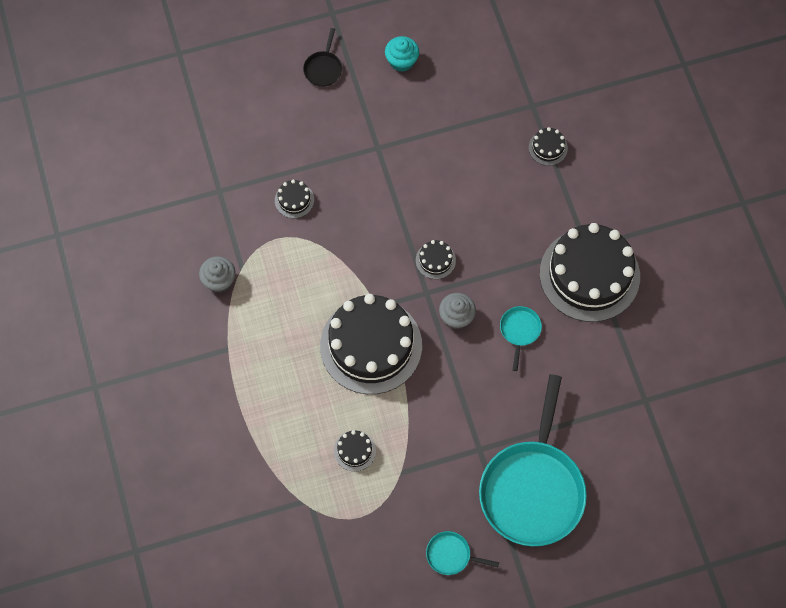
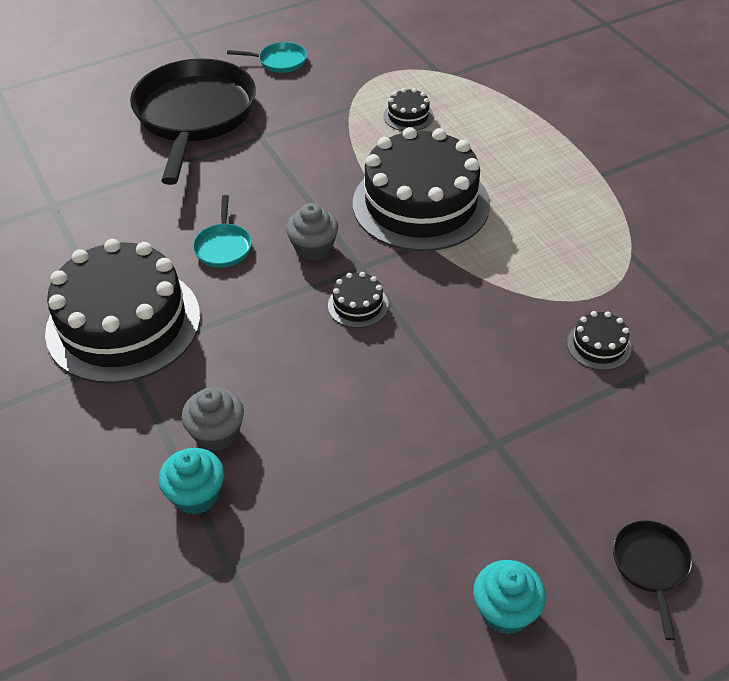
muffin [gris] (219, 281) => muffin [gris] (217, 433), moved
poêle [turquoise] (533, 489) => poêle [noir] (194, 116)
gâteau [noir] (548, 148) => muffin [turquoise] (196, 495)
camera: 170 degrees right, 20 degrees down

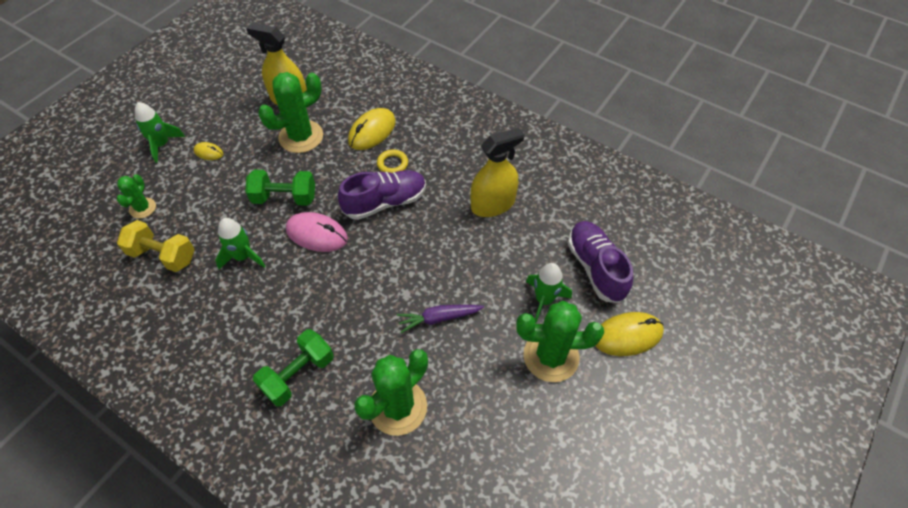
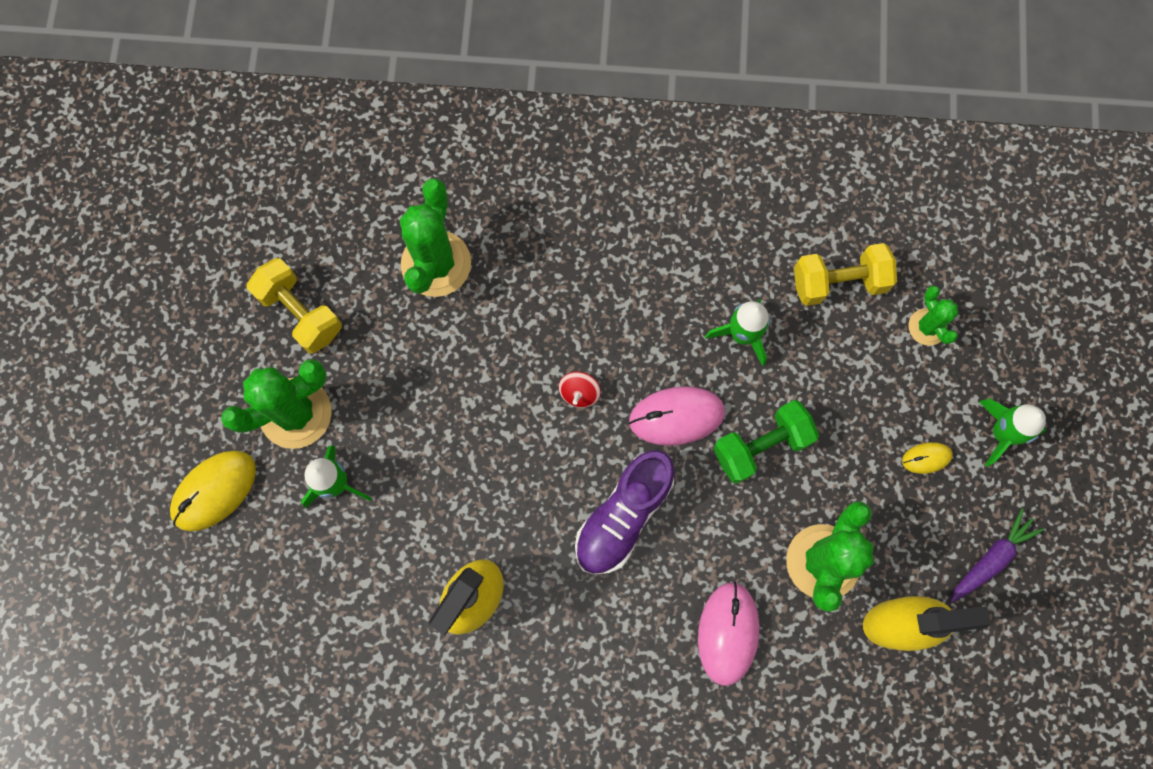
haltère [vert] (298, 374) => nothing
souris [jaune] (372, 131) => souris [rose] (728, 633)
anneau [jaune] (392, 164) => nothing
carotte [violet] (439, 318) => carotte [violet] (991, 559), moved
chaussure [violet] (595, 268) => nothing
nothing => haltère [jaune] (300, 313)
nothing => toupie [rouge] (579, 393)
camera: 150 degrees right, 20 degrees up

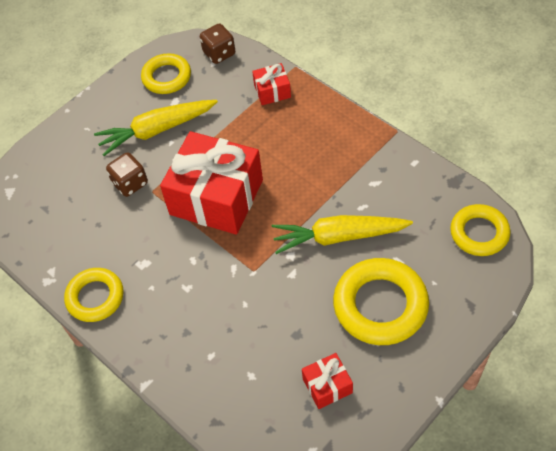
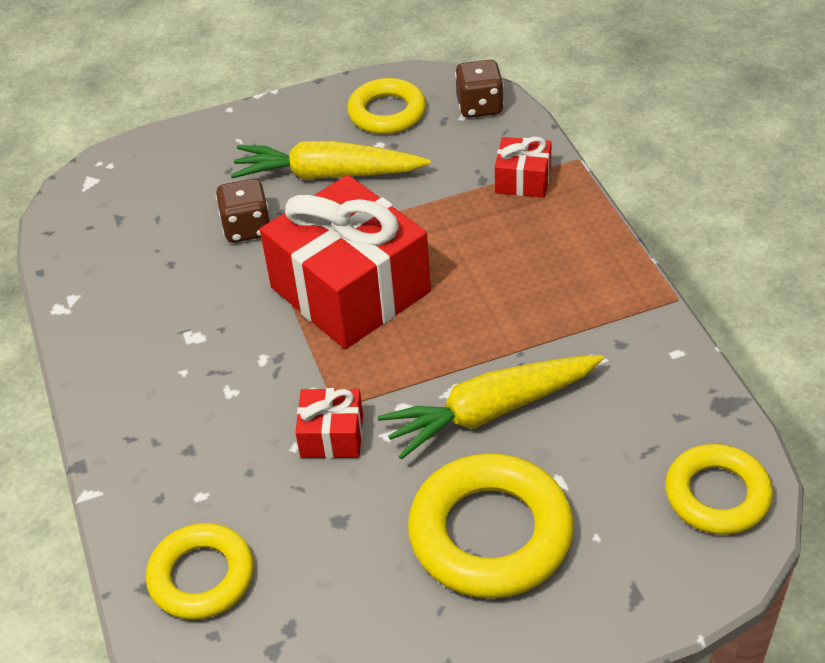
anneau [jaune] (95, 297) => anneau [jaune] (201, 577), moved
carotte [jaune] (338, 237) => carotte [jaune] (490, 411), 45 degrees counterclockwise
cadeau [rouge] (327, 385) => cadeau [rouge] (332, 436), moved
camera: 25 degrees right, 10 degrees down

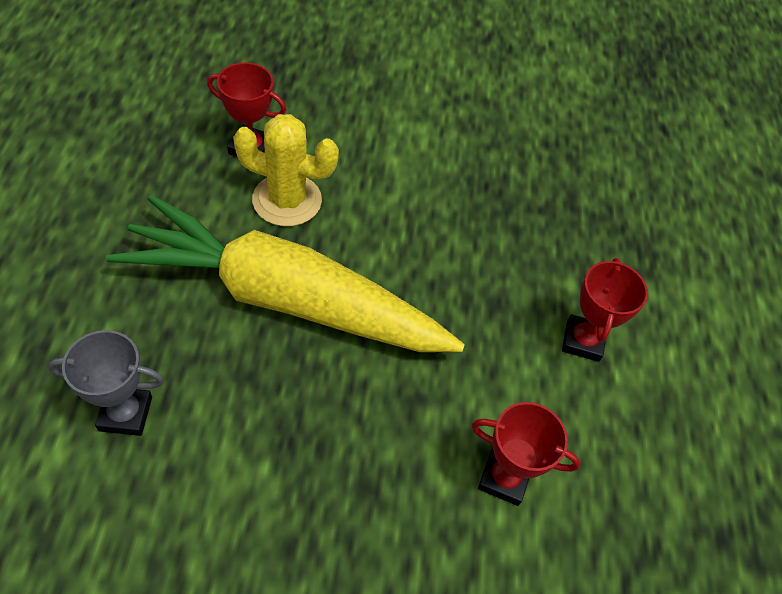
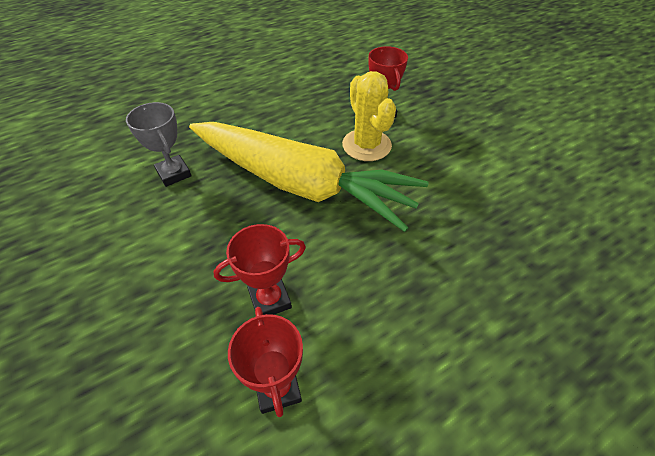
carotte [jaune] (283, 298) => carotte [jaune] (301, 184), 135 degrees clockwise
trophée [rouge] (582, 341) => trophée [rouge] (270, 299), moved
camera: 60 degrees right, 5 degrees down

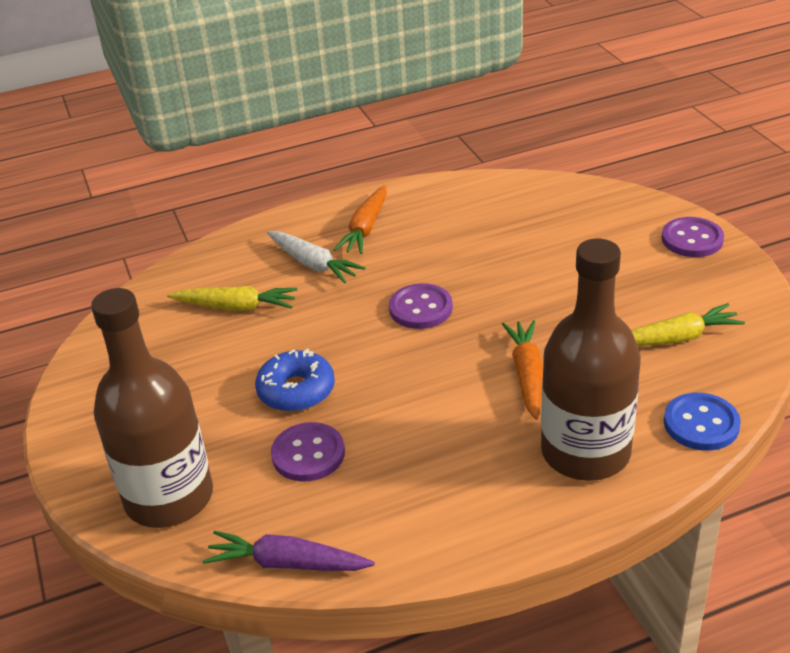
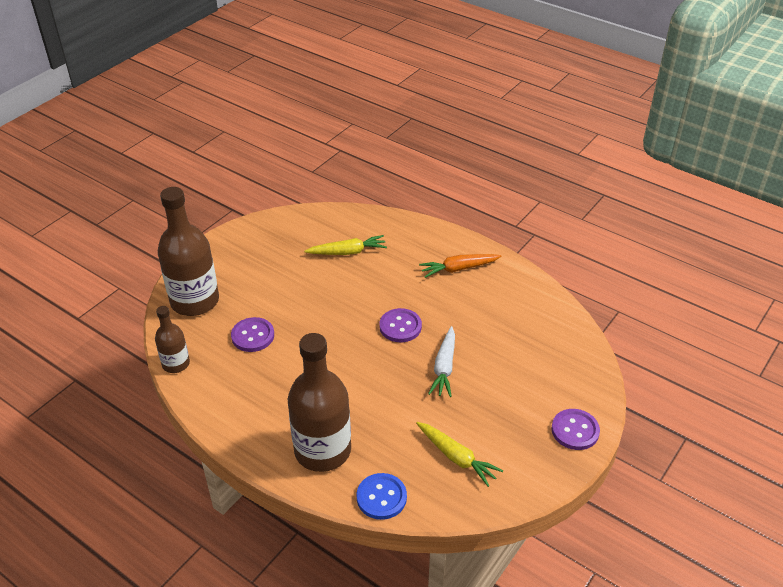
carotte [jaune] (236, 307) => carotte [jaune] (347, 252), 75 degrees counterclockwise
carotte [violet] (287, 563) => bouteille [marron] (176, 364)
beignet [bleu] (296, 391) => nothing
carotte [blanc] (313, 264) => carotte [blanc] (444, 367), moved
carotte [orange] (527, 375) => nothing
camera: 55 degrees right, 5 degrees up

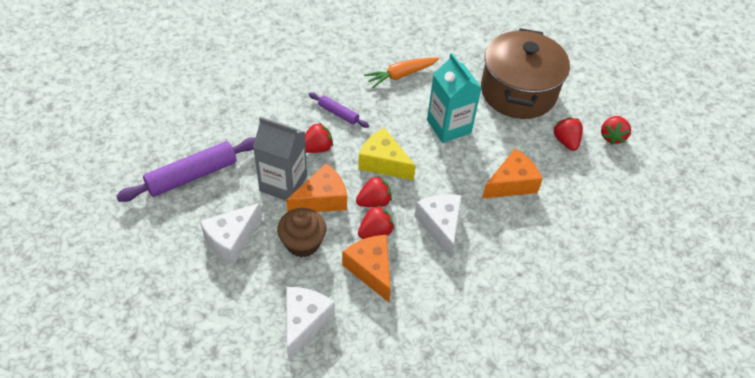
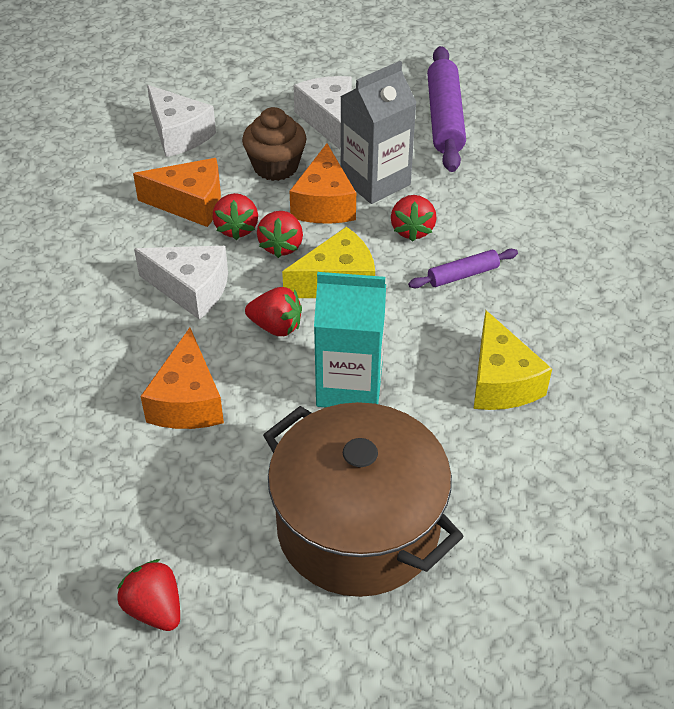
carotte [orange] (401, 75) => fromage [jaune] (501, 381)
fraise [rouge] (566, 141) => fraise [rouge] (276, 327), moved
camera: 125 degrees right, 5 degrees down

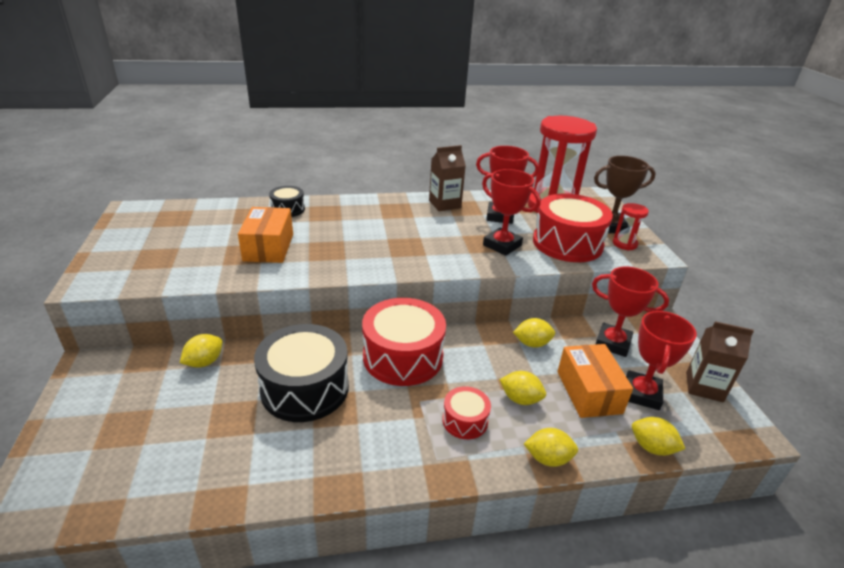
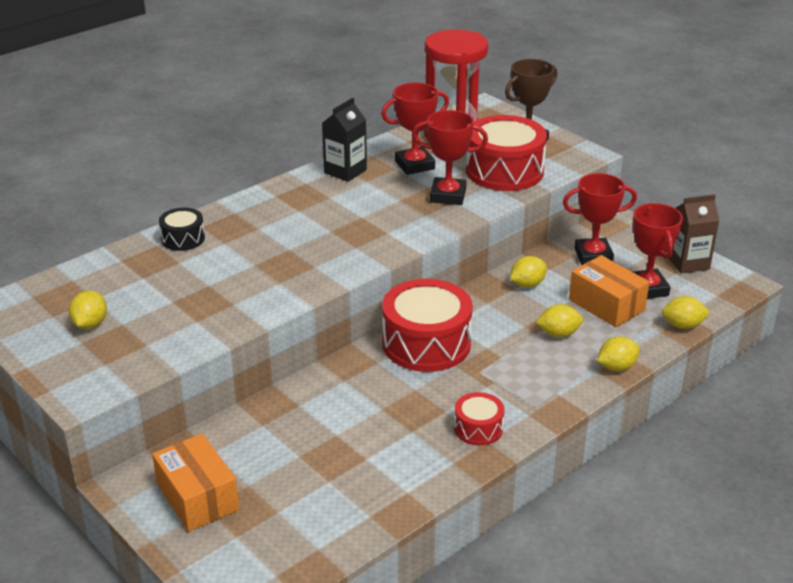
citron [jaune] (204, 362) => citron [jaune] (90, 324), moved
boîte [orange] (269, 247) => boîte [orange] (198, 497), moved
tambour [noir] (305, 388) => nothing
brique de lait [marron] (444, 204) => brique de lait [noir] (345, 171)
tambour [rouge] (465, 420) => tambour [rouge] (478, 428), moved
sablier [rouge] (624, 244) => nothing
camera: 30 degrees left, 0 degrees up

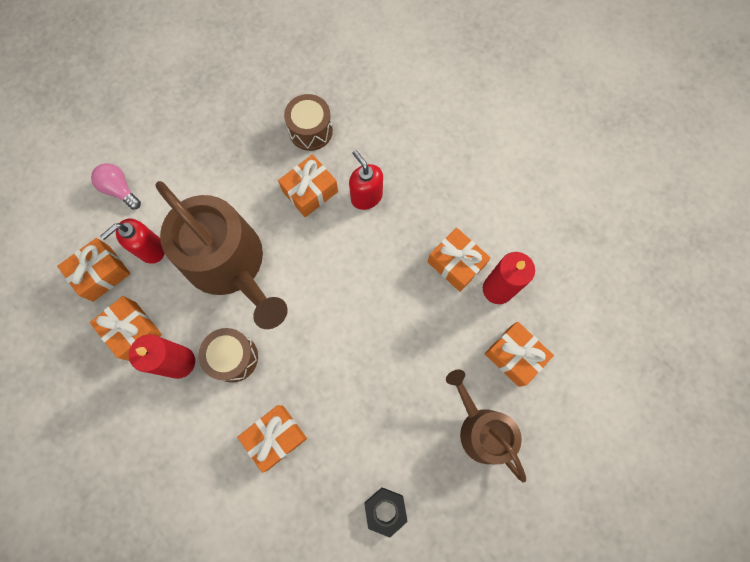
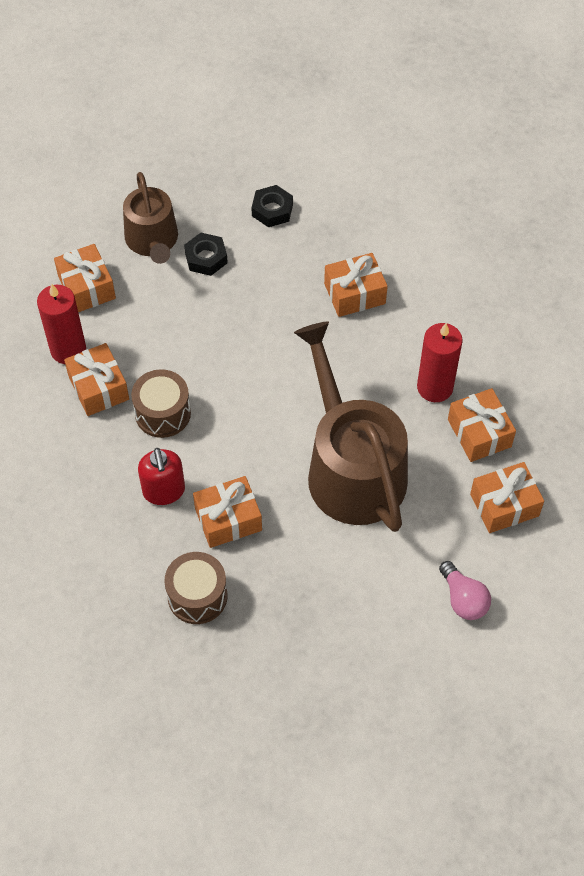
distributeur de savon [rouge] (150, 249) => nothing
tambour [marron] (233, 357) => tambour [marron] (163, 413), moved
nothing => écrou [noir] (206, 258)
camera: 160 degrees left, 15 degrees down

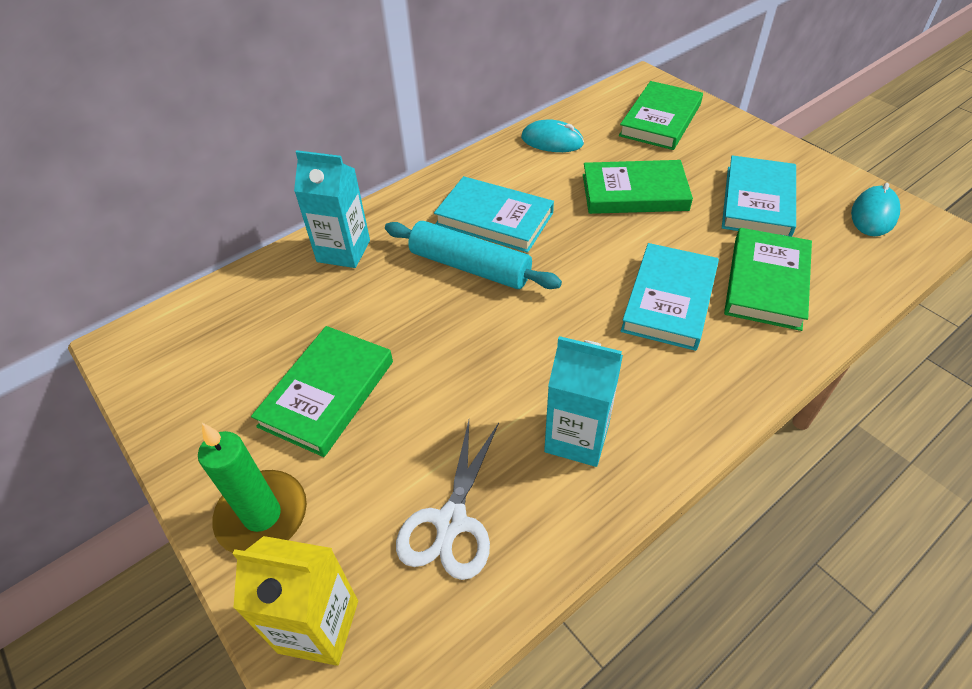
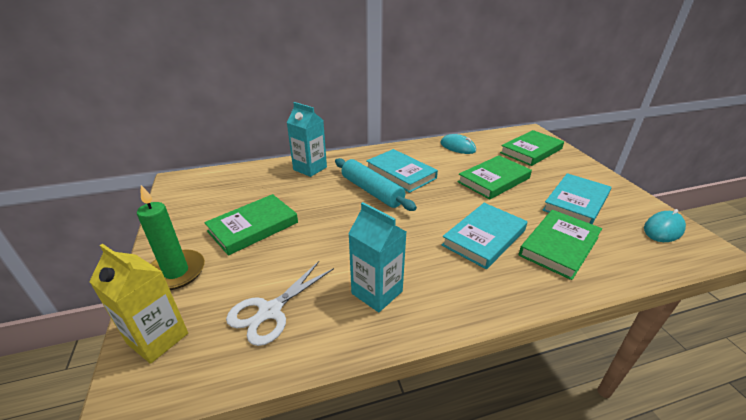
livre [vert] (634, 192) => livre [vert] (493, 180), 60 degrees counterclockwise
camera: 20 degrees right, 15 degrees down

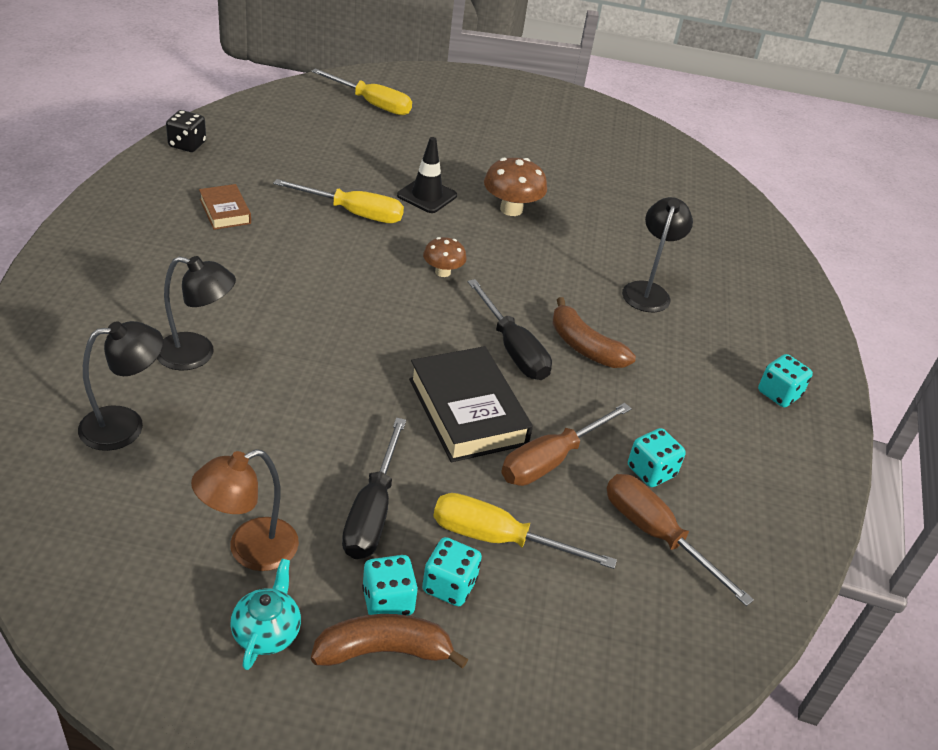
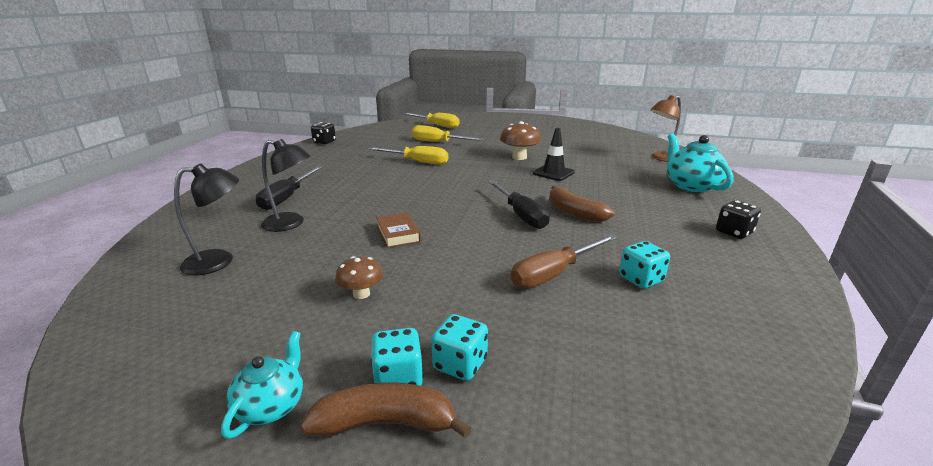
lampe [marron] (250, 550) => lampe [marron] (661, 158), moved
livre [marron] (225, 211) => livre [marron] (398, 234), moved
tournevis [noir] (372, 511) => tournevis [noir] (287, 198), moved
cône de chantier [noir] (427, 195) => cône de chantier [noir] (553, 173), moved
livre [noir] (467, 411) => nothing
champignon [marron] (442, 272) => champignon [marron] (361, 294), moved
tournevis [jaune] (498, 539) => tournevis [jaune] (438, 142), moved
tournevis [marron] (656, 535) => nothing
lampe [noir] (648, 291) => nothing
dé [turquoise] (779, 394) => dé [noir] (733, 232)
nothing => théière [turquoise] (691, 186)
camera: 10 degrees right, 15 degrees down

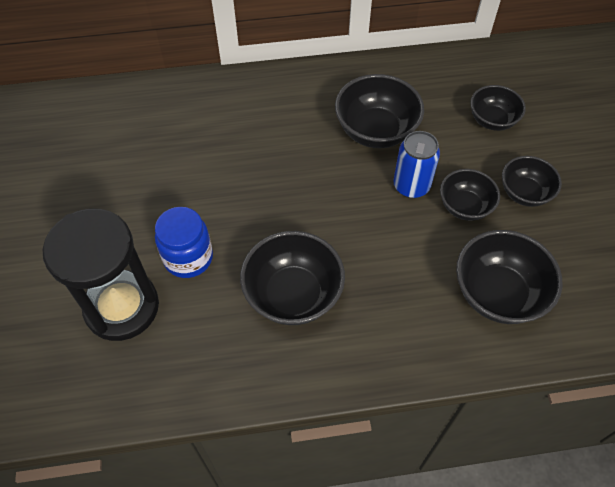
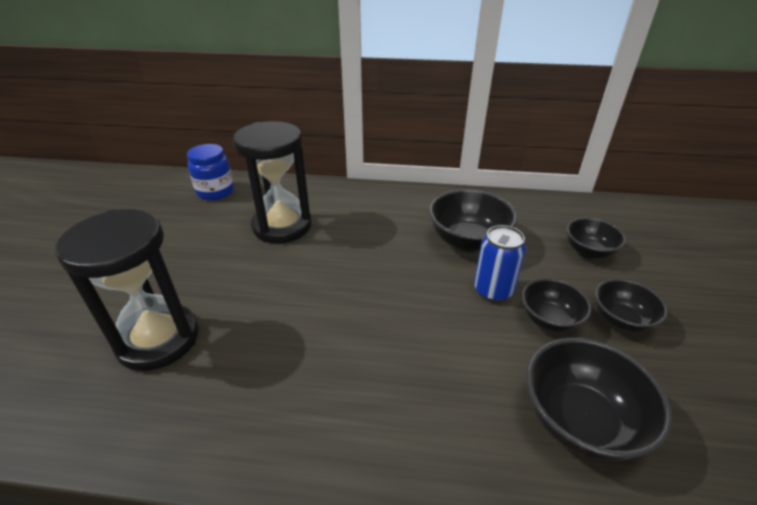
bocal [bleu] (188, 258) => bocal [bleu] (215, 192), moved
bol [noir] (293, 295) => nothing
nothing => sablier [noir] (282, 226)
camera: 15 degrees right, 20 degrees down

